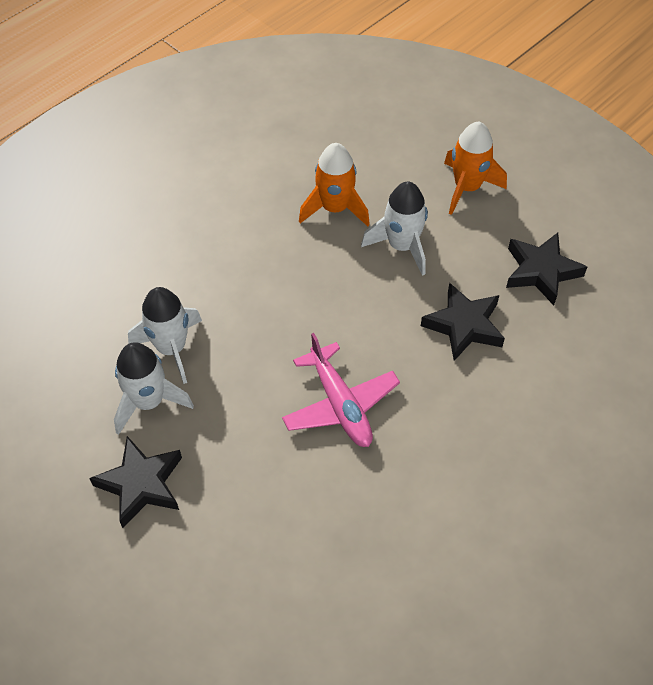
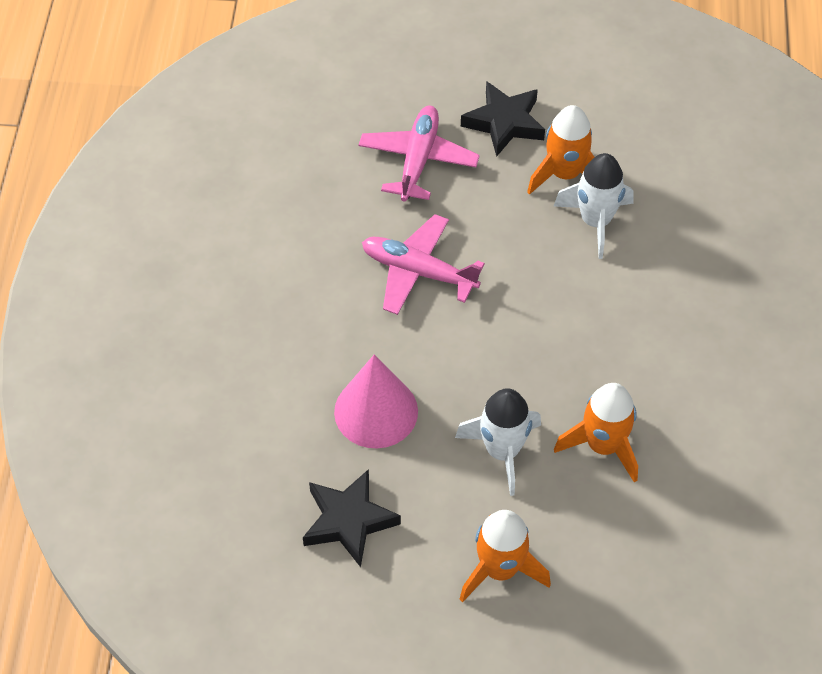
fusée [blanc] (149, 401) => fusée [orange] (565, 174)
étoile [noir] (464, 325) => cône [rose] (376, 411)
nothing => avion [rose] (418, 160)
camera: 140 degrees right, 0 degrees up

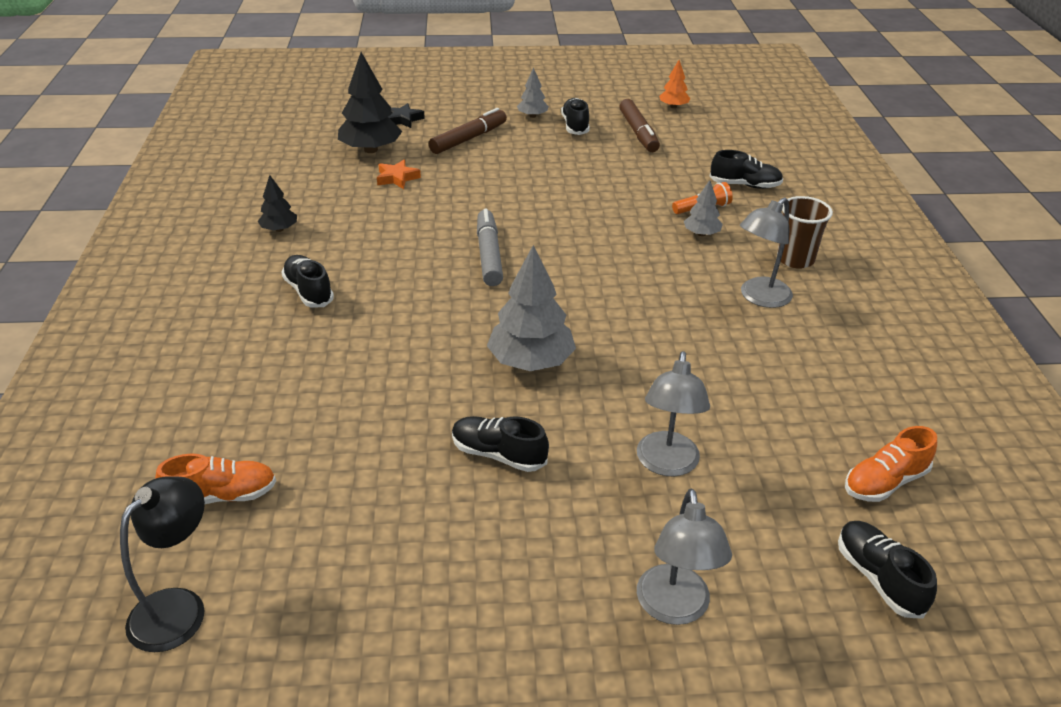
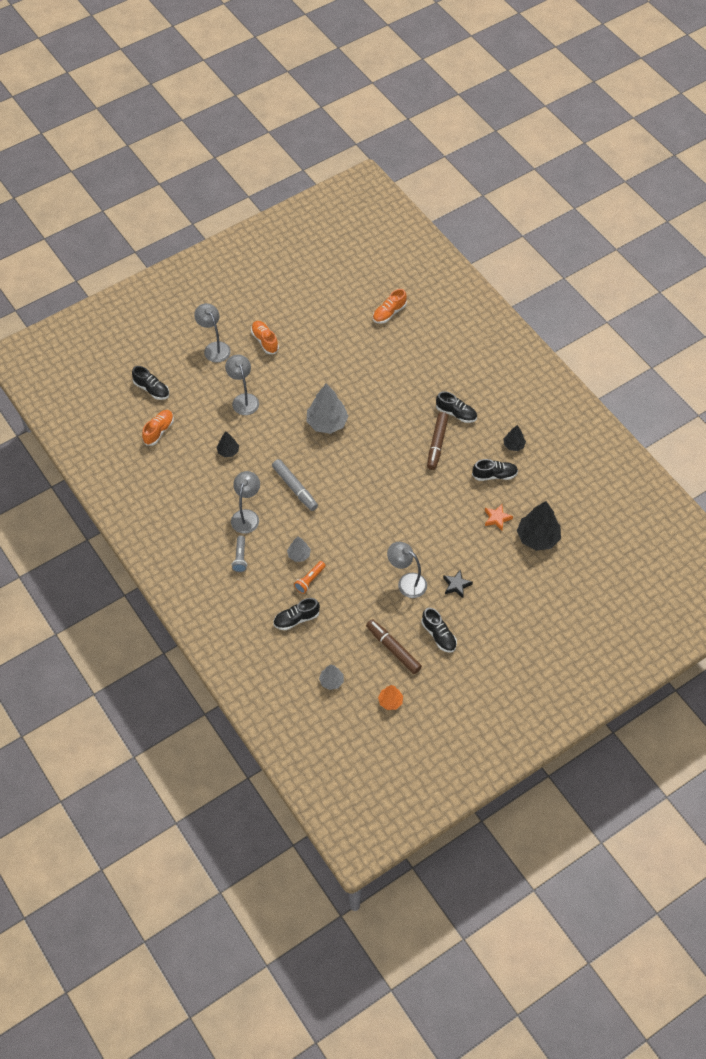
lampe [noir] (178, 607) => nothing
étoile [noir] (403, 119) => étoile [noir] (456, 585), moved
feutre [marron] (468, 139) => feutre [marron] (437, 444), moved
chaussure [noir] (498, 454) => chaussure [noir] (494, 475), moved
feutre [gris] (489, 255) => feutre [gris] (295, 488), moved
arbre [gris] (532, 116) => arbre [gris] (331, 681), moved
gobelet [marron] (795, 259) => lampe de poche [gris] (240, 557)
nothing => arbre [noir] (228, 451)
nothing => chaussure [orange] (265, 341)
nothing => lampe [gris] (406, 582)
camera: 150 degrees right, 20 degrees up

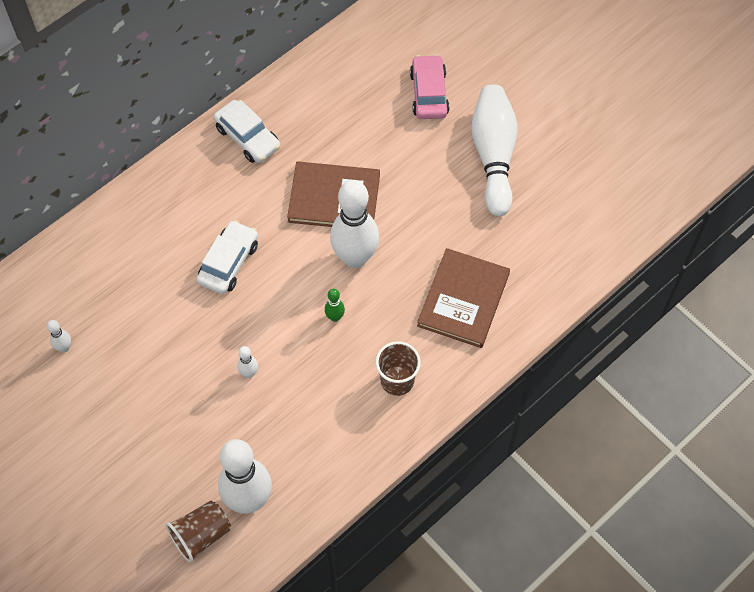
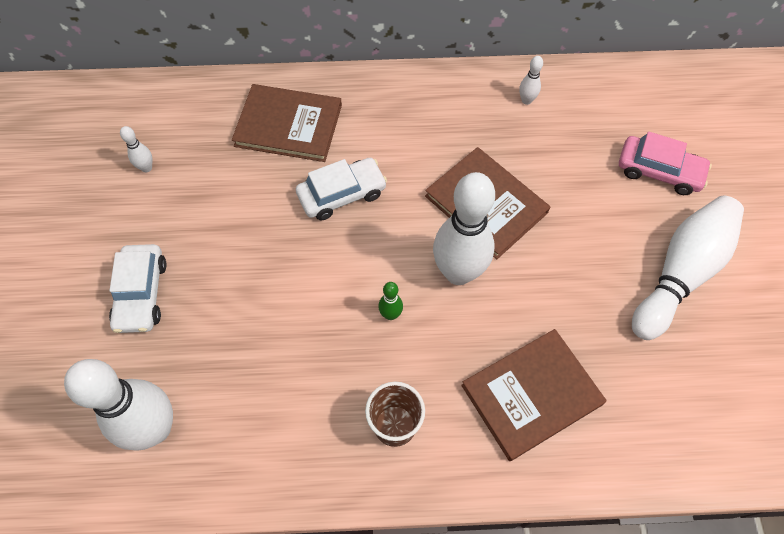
gobelet [marron] (201, 535) => nothing
voiture [blanc] (248, 137) => voiture [blanc] (141, 294), moved
quille [blanc] (249, 373) => quille [blanc] (526, 100), moved
voiture [rose] (429, 93) => voiture [rose] (659, 171), 75 degrees clockwise
nothing => livre [marron] (288, 125)
camera: 40 degrees right, 0 degrees up

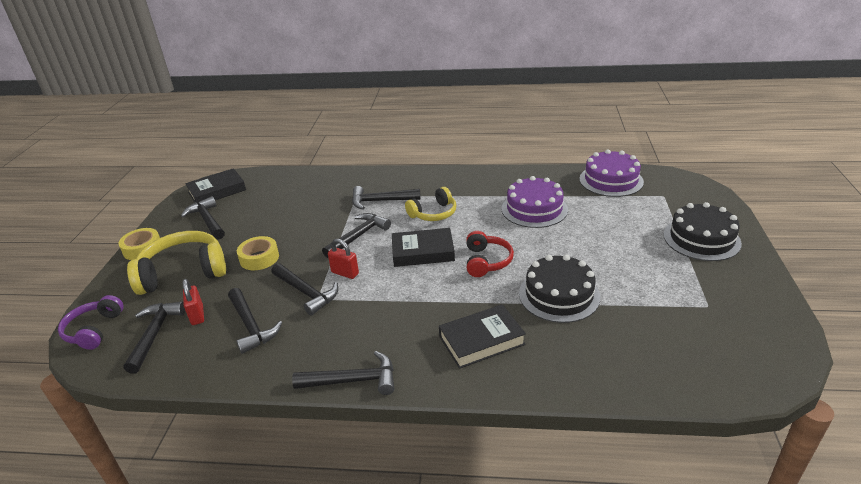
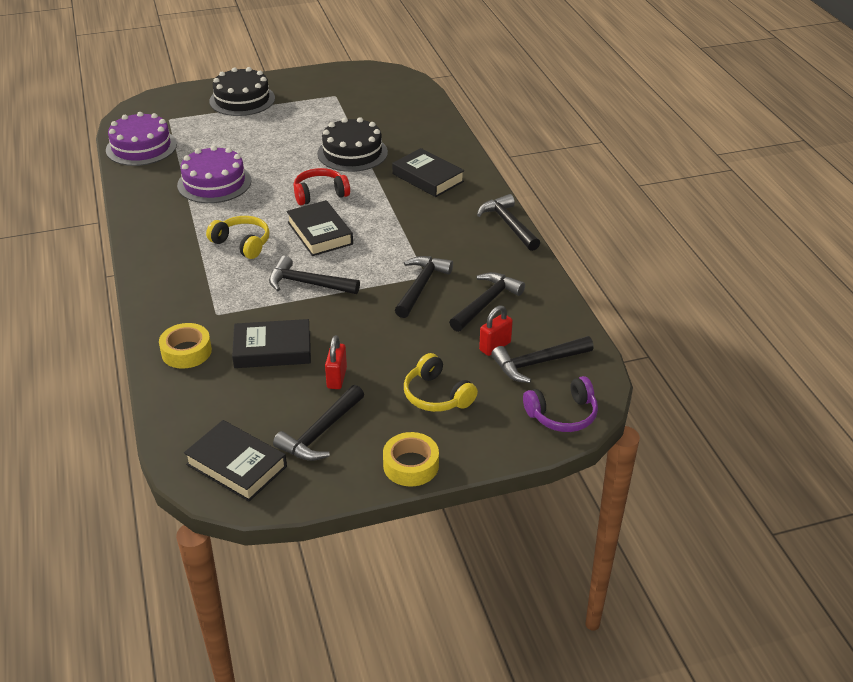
casque audio [jaune] (183, 272) => casque audio [jaune] (436, 395), x0.60
ruban adhésif [jaune] (259, 258) => ruban adhésif [jaune] (186, 352), moved
cadenas [rouge] (345, 273) => cadenas [rouge] (337, 378), moved
marteau [noir] (381, 201) => nothing
nothing => livre [noir] (272, 349)
camera: 115 degrees left, 5 degrees up

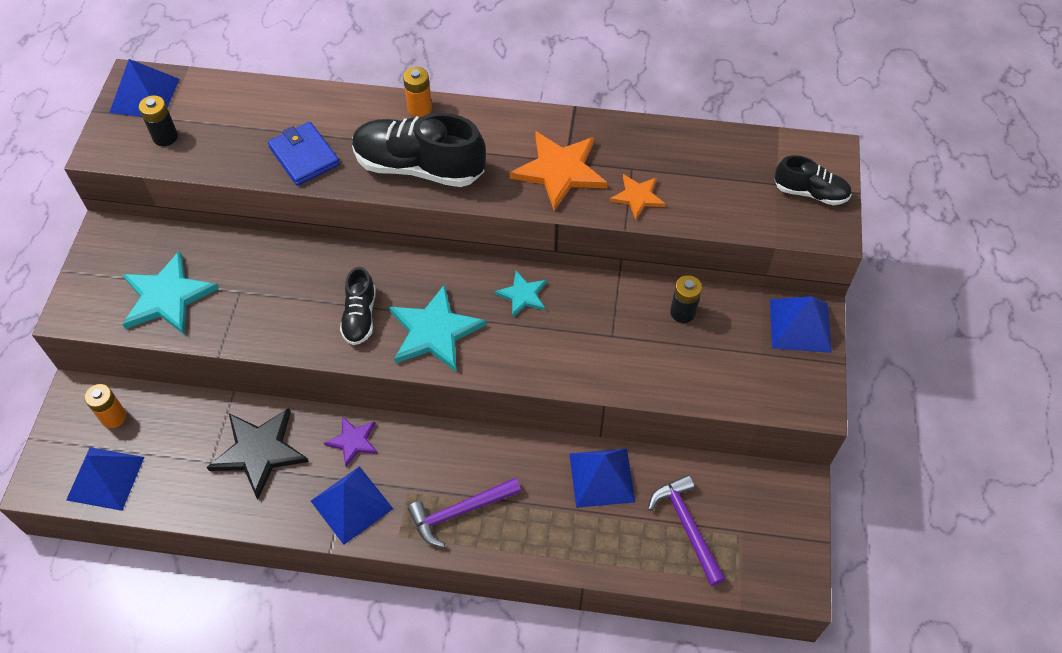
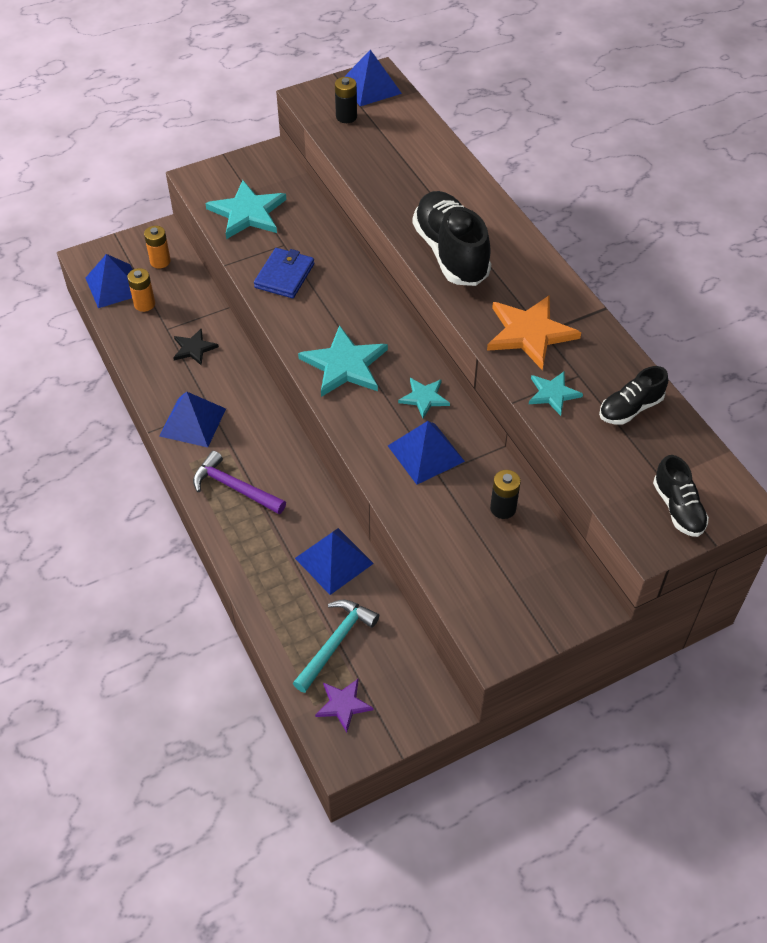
étoile [noir] (259, 451) => étoile [noir] (194, 348), x0.56
portefeuille [bleu] (304, 156) => portefeuille [bleu] (284, 276), moved
étoile [violet] (353, 441) => étoile [violet] (343, 704), moved
chaussure [noir] (360, 316) => chaussure [noir] (630, 408), moved
pile [orange] (419, 108) => pile [orange] (144, 304), moved
étoile [orange] (638, 197) => étoile [turquoise] (553, 394)
marteau [violet] (687, 526) => marteau [turquoise] (336, 642)
pyramide [bleu] (800, 325) => pyramide [bleu] (425, 453), moved
camera: 55 degrees right, 5 degrees down

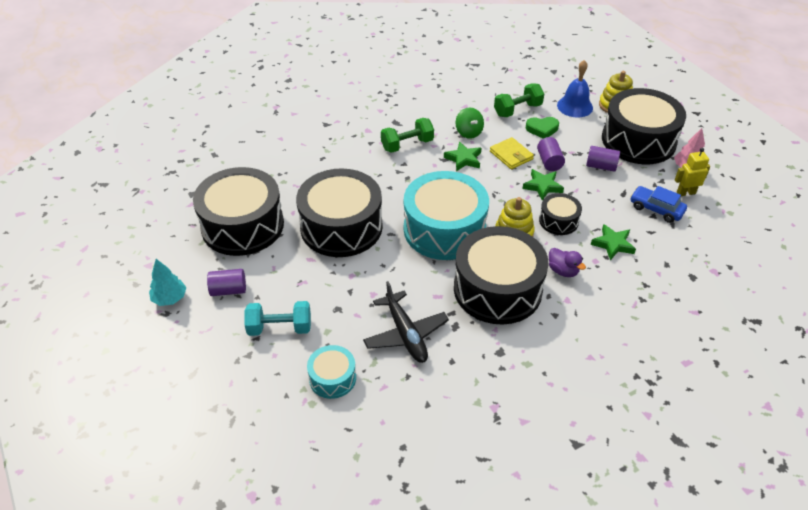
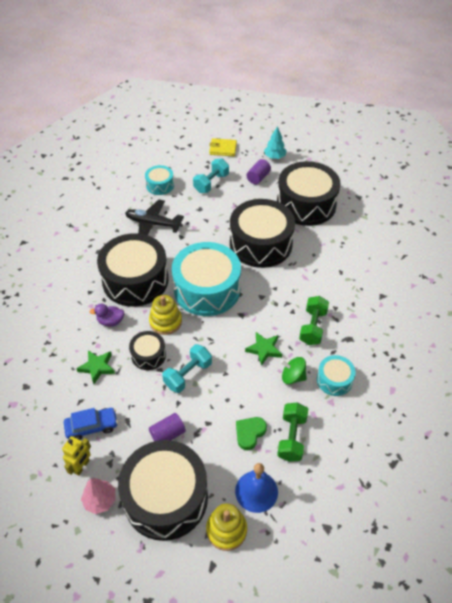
portefeuille [jaune] (511, 155) => portefeuille [jaune] (223, 149), moved
étoile [vert] (542, 186) => haltère [turquoise] (188, 375)
cylindre [violet] (549, 162) => nothing
nothing => tambour [turquoise] (334, 380)
camera: 130 degrees right, 5 degrees up

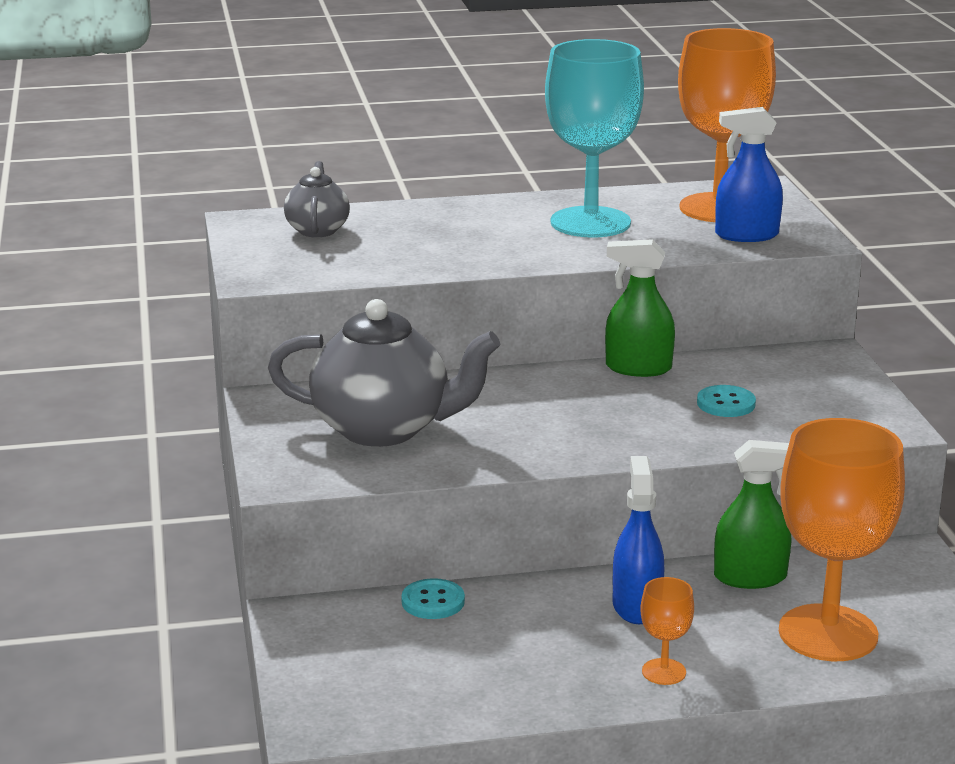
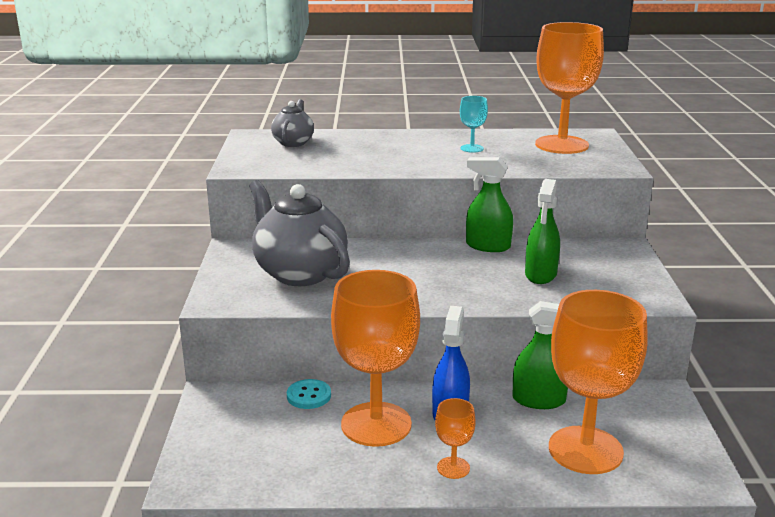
théière [gris] (384, 429) => théière [gris] (299, 273), 150 degrees counterclockwise
verre à pied [turquoise] (590, 222) => verre à pied [turquoise] (472, 148), x0.43
bouton [turquoise] (726, 403) => vaporisateur [vert] (540, 274)
vaporisateur [bleu] (746, 235) => nothing
nothing => verre à pied [orange] (376, 424)
camera: 10 degrees right, 0 degrees up

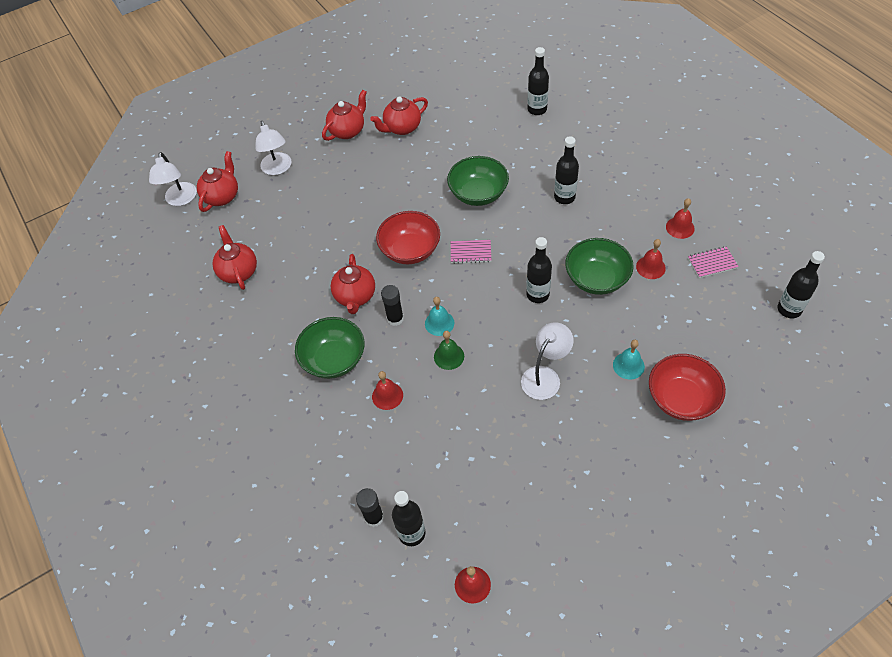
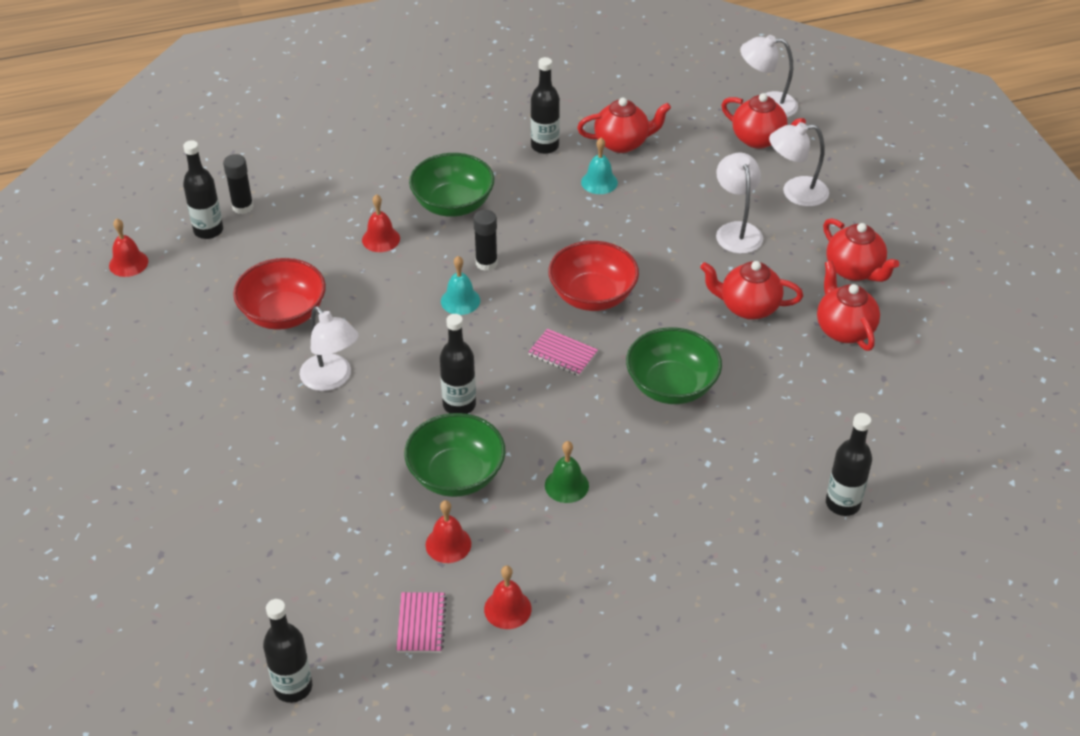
théière [rouge] (355, 296) => théière [rouge] (748, 307), moved
cloche [vert] (449, 356) => cloche [vert] (566, 485), moved
carnet [rose] (470, 252) => carnet [rose] (563, 354), 75 degrees counterclockwise
bouteille [noir] (564, 197) => bouteille [noir] (545, 146), moved
cloche [turquoise] (628, 365) => cloche [turquoise] (599, 182), moved
bol [rouge] (681, 399) => bol [rouge] (283, 314), moved
nothing => lampe [blanc] (736, 231)
camera: 100 degrees right, 10 degrees down

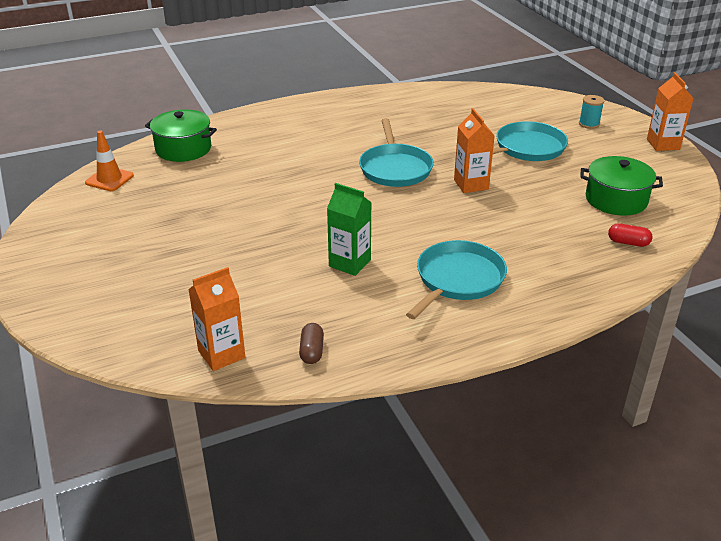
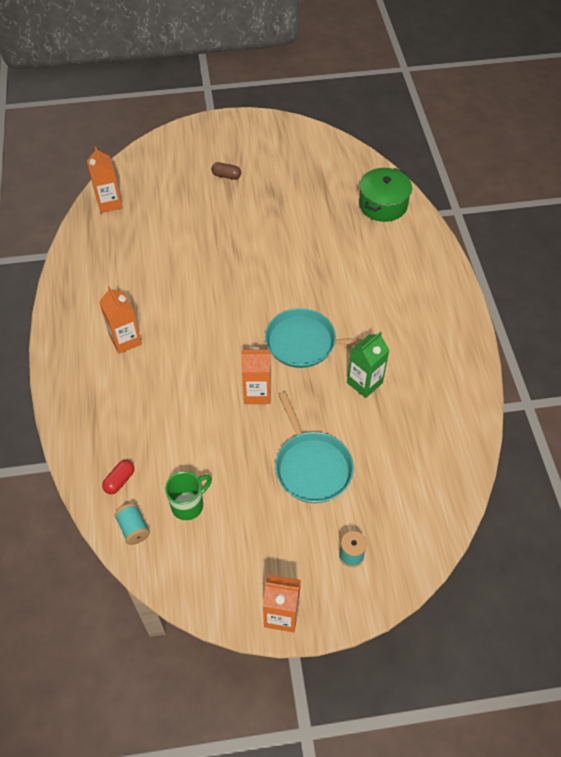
cône de chantier [orange] (109, 179) => nothing
gélule [marron] (312, 351) => gélule [marron] (226, 176), moved
brique de lait [vert] (349, 263) => brique de lait [vert] (364, 383), moved
poêle [turquoise] (457, 280) => brique de lait [orange] (125, 340)
marmite [vert] (616, 200) => tasse [vert] (188, 505)
nothing => bobine [turquoise] (134, 528)
camera: 105 degrees right, 20 degrees up

